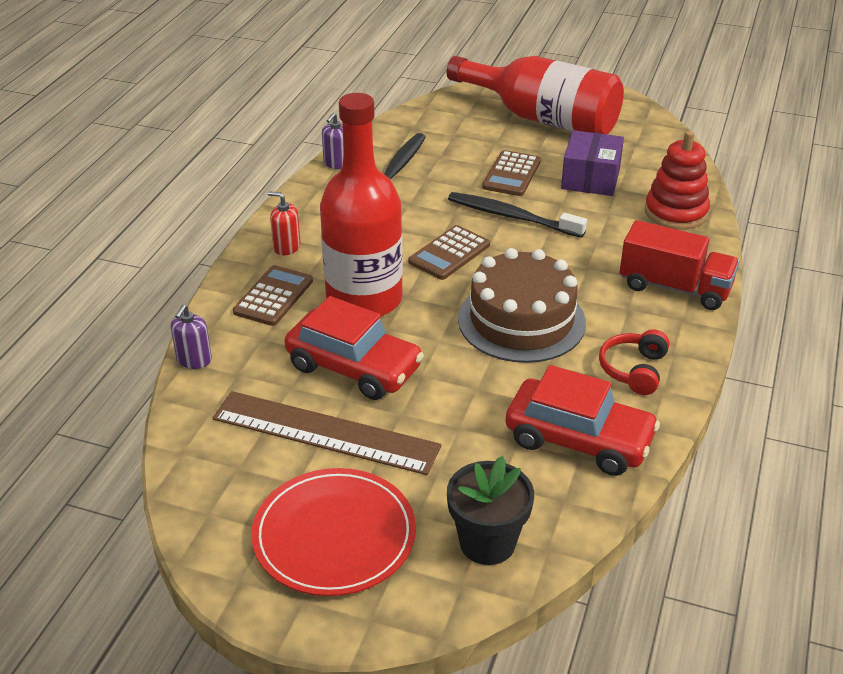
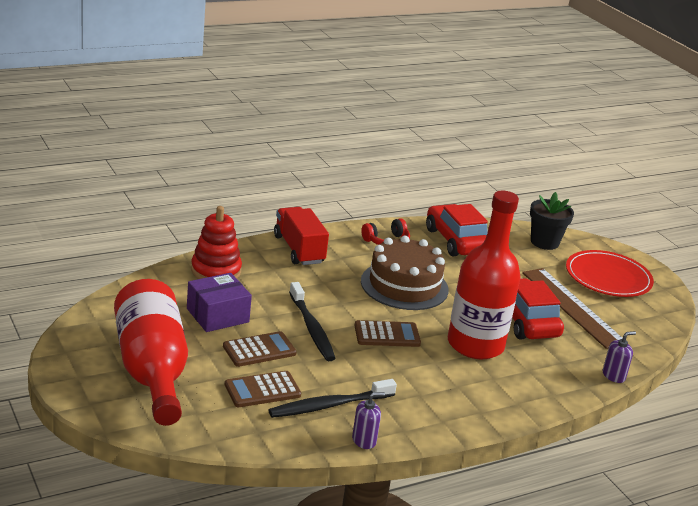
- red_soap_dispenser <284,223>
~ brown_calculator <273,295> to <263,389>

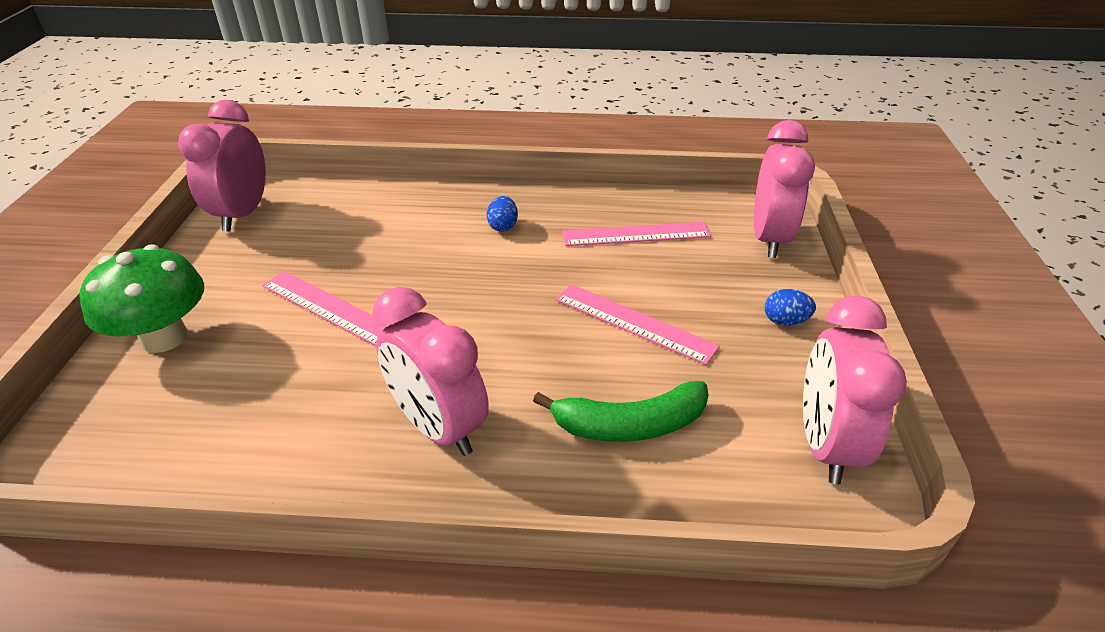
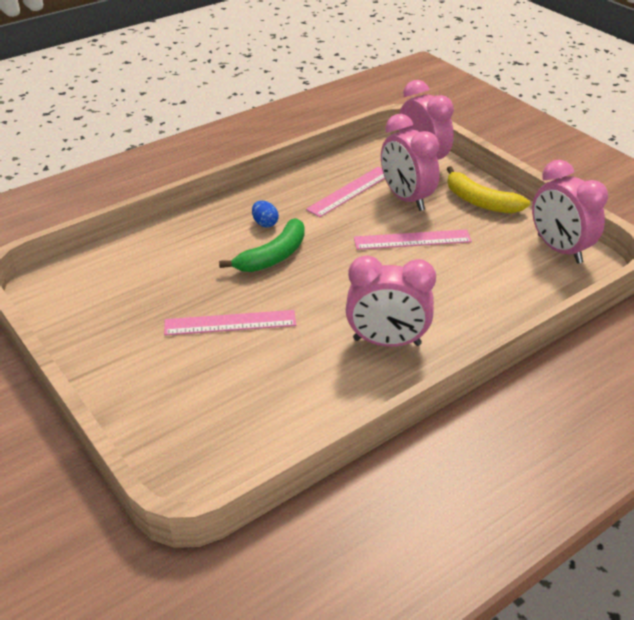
~ pink_clock <222,166> to <410,162>
- green_mushroom <141,298>
~ blue_egg <790,307> to yellow_banana <488,190>
~ green_banana <621,411> to <262,245>

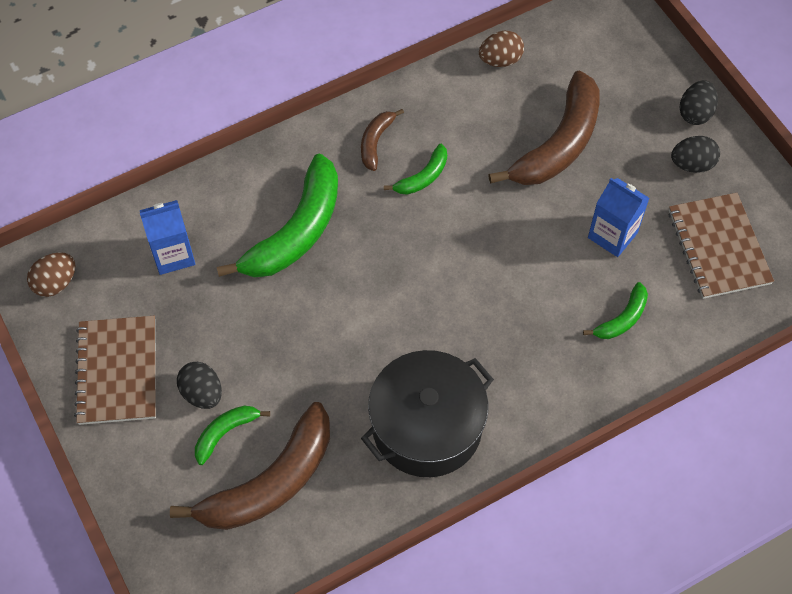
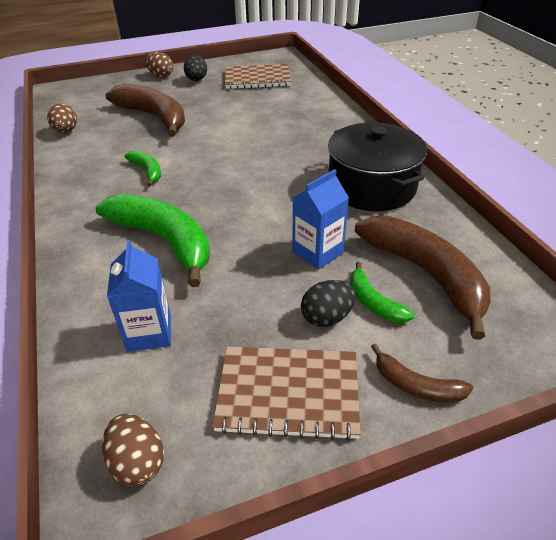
~ black_egg <698,102> to brown_egg <159,64>
~ brown_banana <382,140> to <422,373>
~ blue_carton <618,217> to <320,219>
- green_banana <615,310>

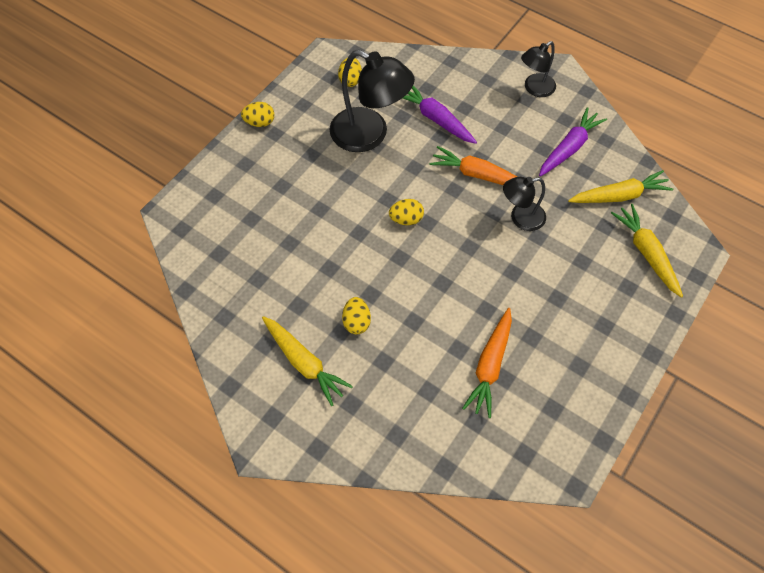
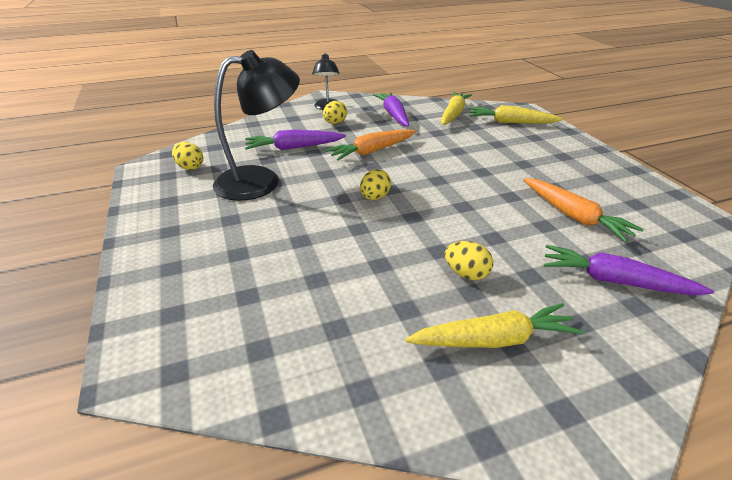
~ yellow_egg <258,114> to <335,112>
- black_lamp <524,204>
+ purple_carrot <629,270>

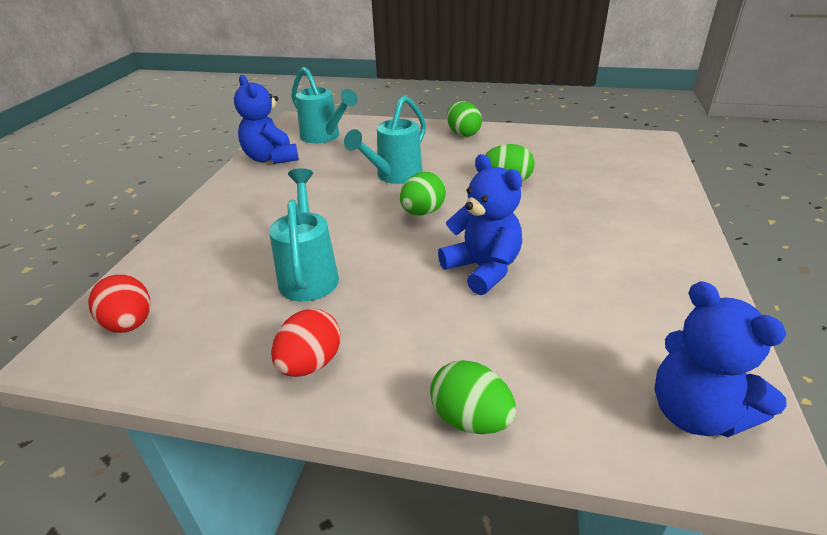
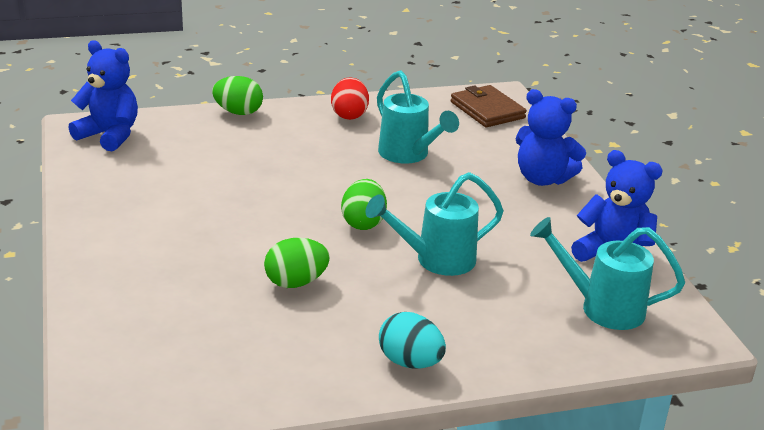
~ turquoise_watering_can <385,139> = <434,224> 120 degrees counterclockwise
~ green_egg <464,119> to turquoise_egg <412,340>
~ blue_teddy_bear <480,224> to <550,137>
~ red_egg <119,303> to brown_wallet <489,106>

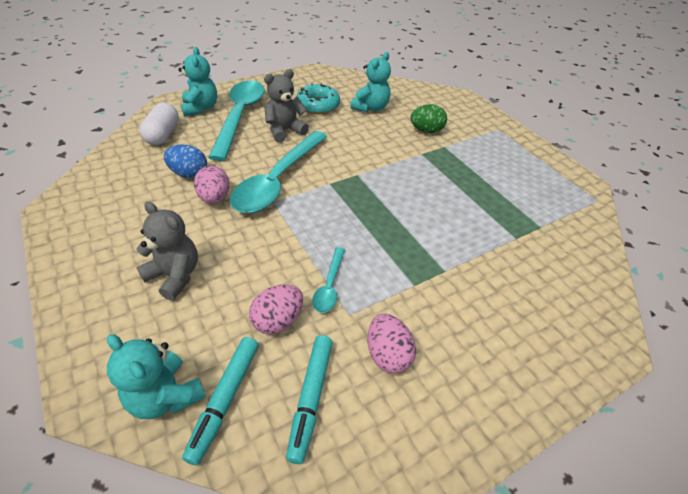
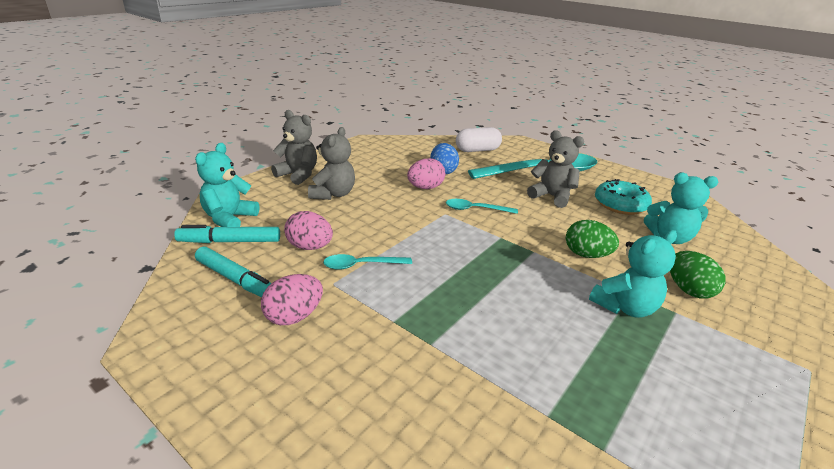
~ turquoise_teddy_bear <198,81> to <633,274>
~ turquoise_spoon <278,172> = <482,206> x0.45
~ turquoise_marker <309,399> = <233,272> 135 degrees counterclockwise
+ grey_teddy_bear <294,147>
+ green_egg <592,239>

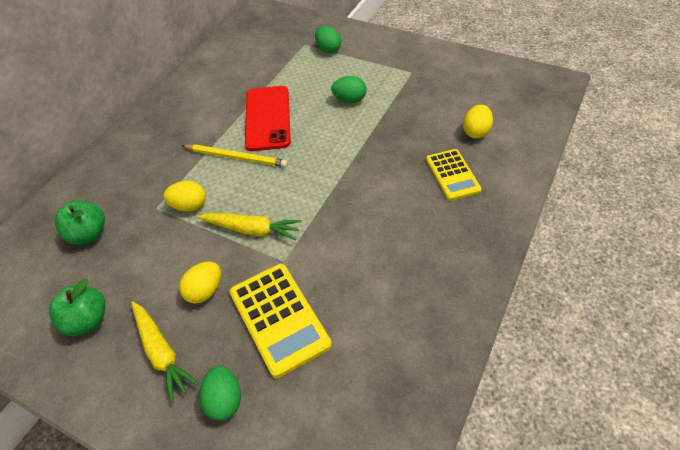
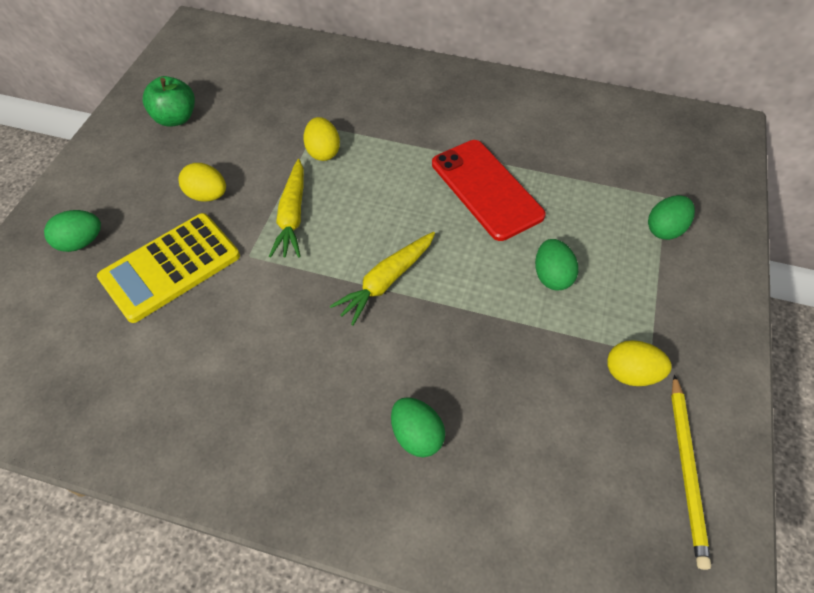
~ red_phone <268,118> = <489,190> 75 degrees clockwise
~ yellow_egg <478,121> to <639,363>
~ yellow_pencil <235,155> to <691,472>
~ yellow_calculator <454,175> to green_egg <418,427>
- green_apple <80,222>
~ yellow_carrot <165,352> to <382,278>

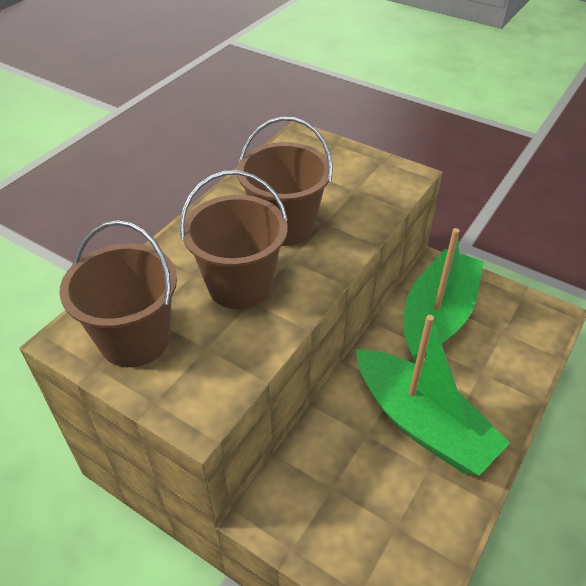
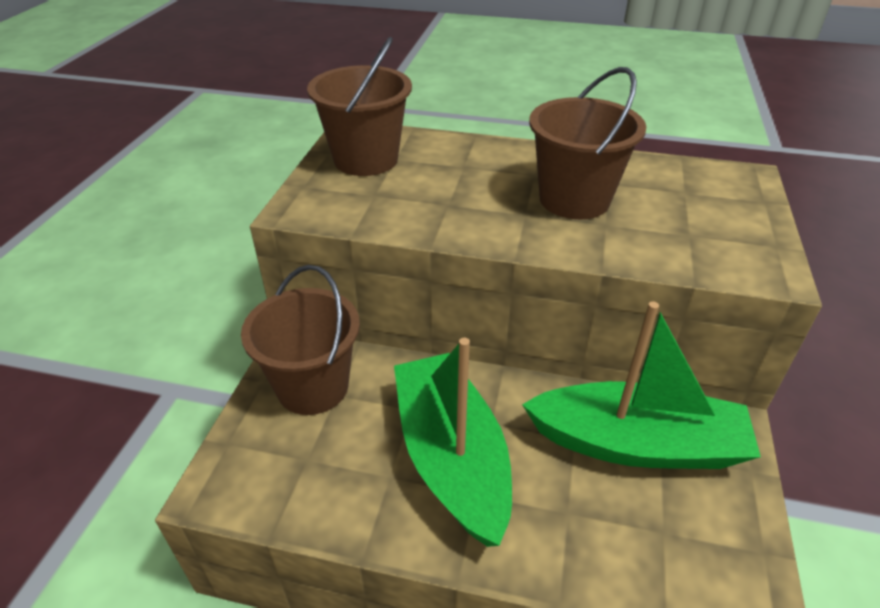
~ brown_bucket <234,239> to <300,340>
~ green_boat <433,395> = <453,442> 135 degrees clockwise

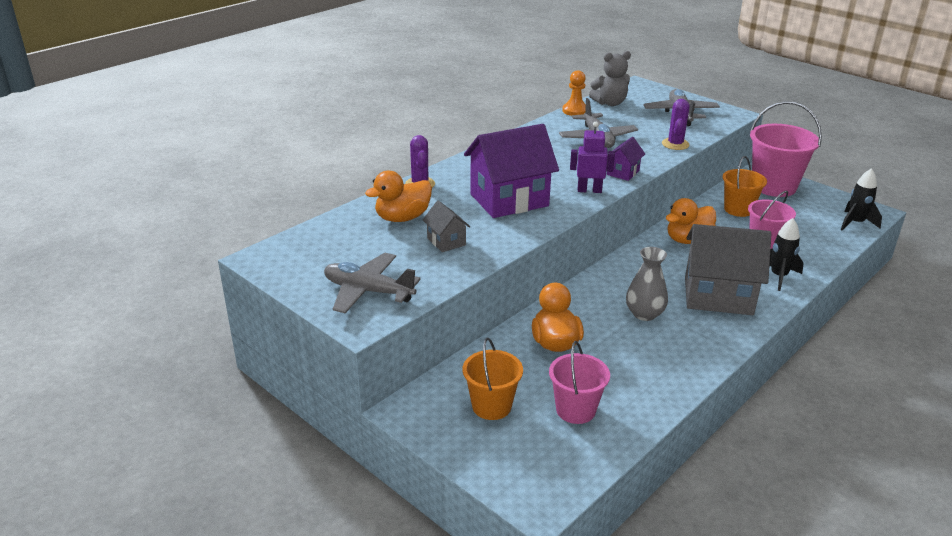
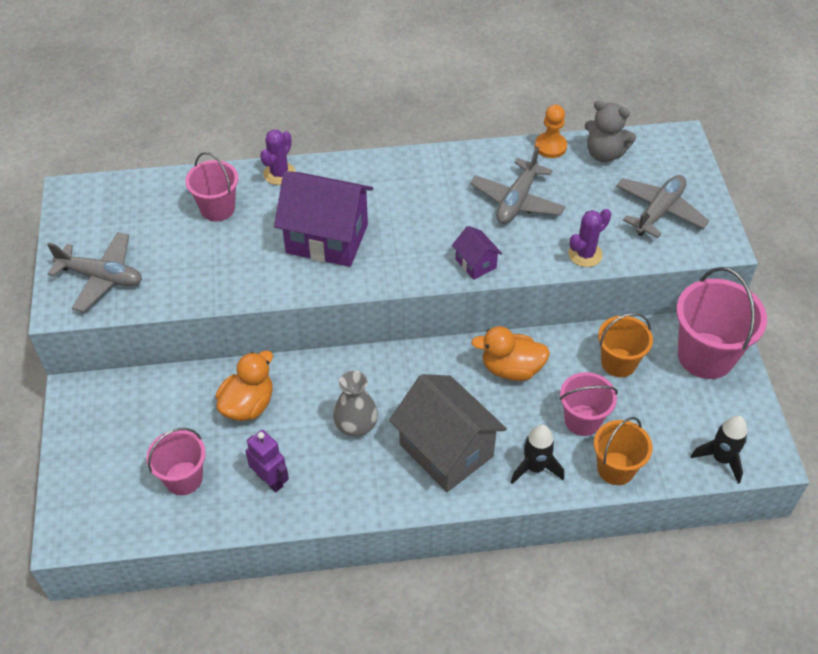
~ purple_robot <592,157> to <267,461>
~ purple_house <626,159> = <477,253> 75 degrees clockwise
~ orange_duck <398,196> to pink_bucket <211,186>
- grey_house <446,226>
~ grey_plane <372,283> = <94,272> 135 degrees clockwise
~ orange_bucket <493,379> to <623,451>

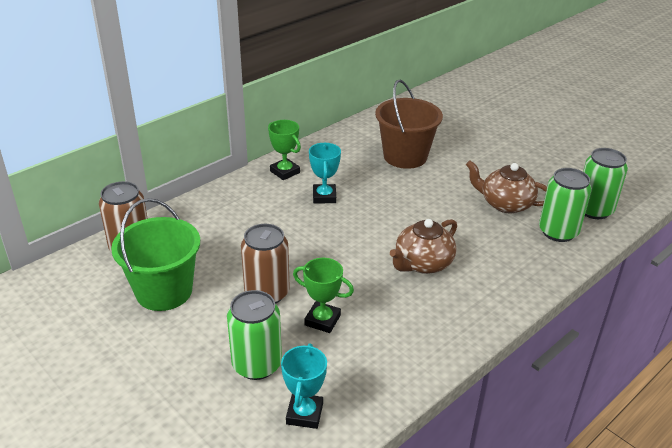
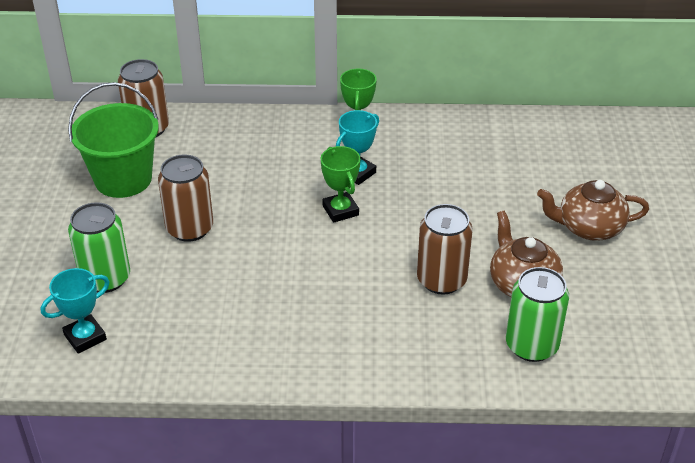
- brown_bucket <409,124>
- green_can <605,183>
~ brown_teapot <423,246> to <593,210>
~ green_trophy <323,295> to <340,184>
+ brown_can <445,249>

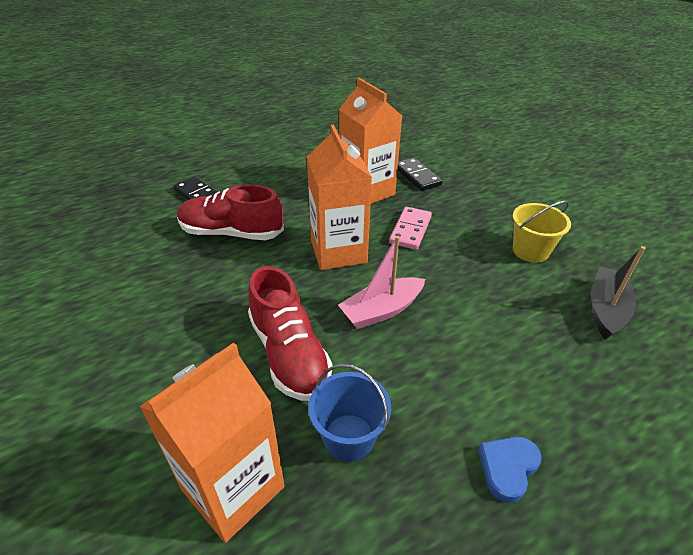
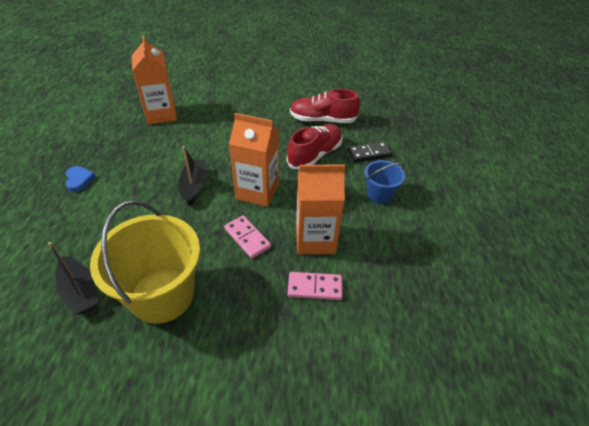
~ black_domino <420,174> to pink_domino <315,286>
~ yellow_bucket <541,232> = <145,262> x1.96
~ pink_boat <381,282> to black_boat <192,176>
~ red_shoe <290,333> to <325,106>
~ blue_bucket <349,413> to <385,182>

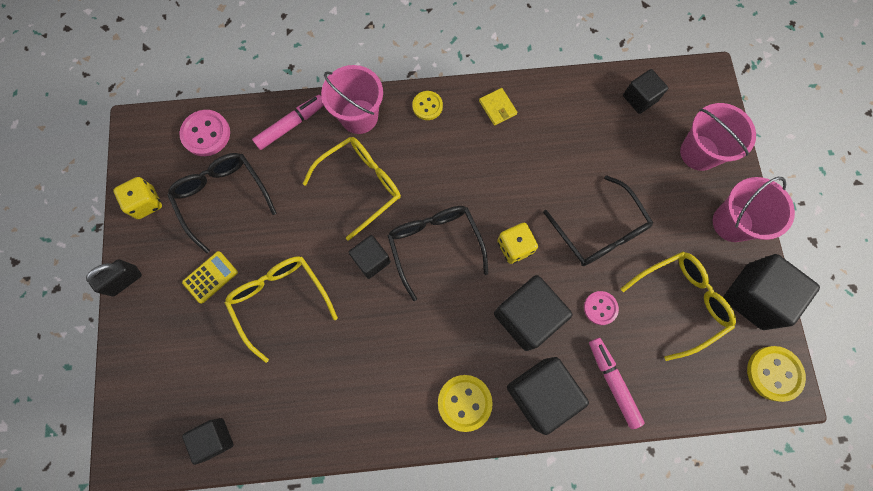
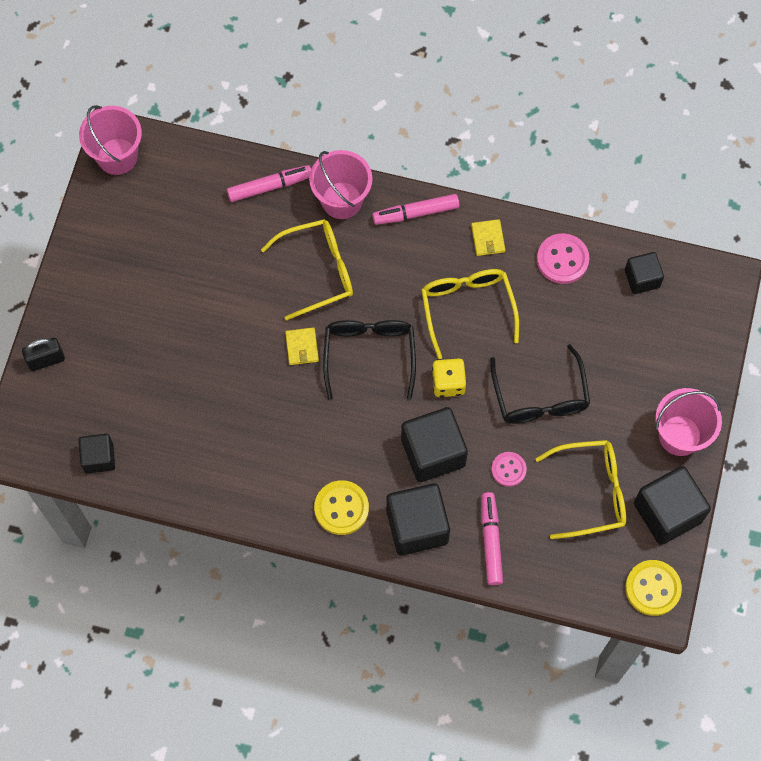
~ yellow_button <427,105> to pink_marker <416,209>
~ pink_bucket <718,137> to <110,140>
~ pink_button <204,133> to <563,258>
- black_glasses <222,203>
- yellow_dice <137,198>
~ black_cube <370,257> to yellow_wallet <302,346>
- yellow_calculator <210,277>
~ yellow_glasses <281,309> to <470,314>
~ black_padlock <114,278> to <43,354>

